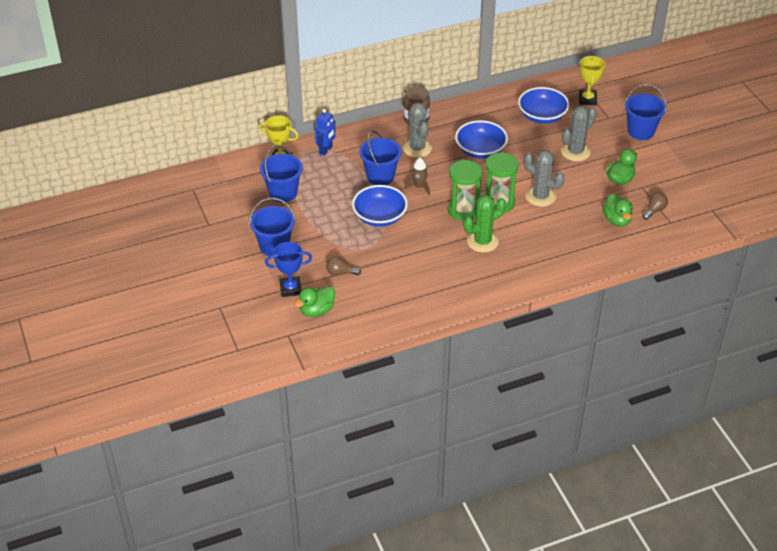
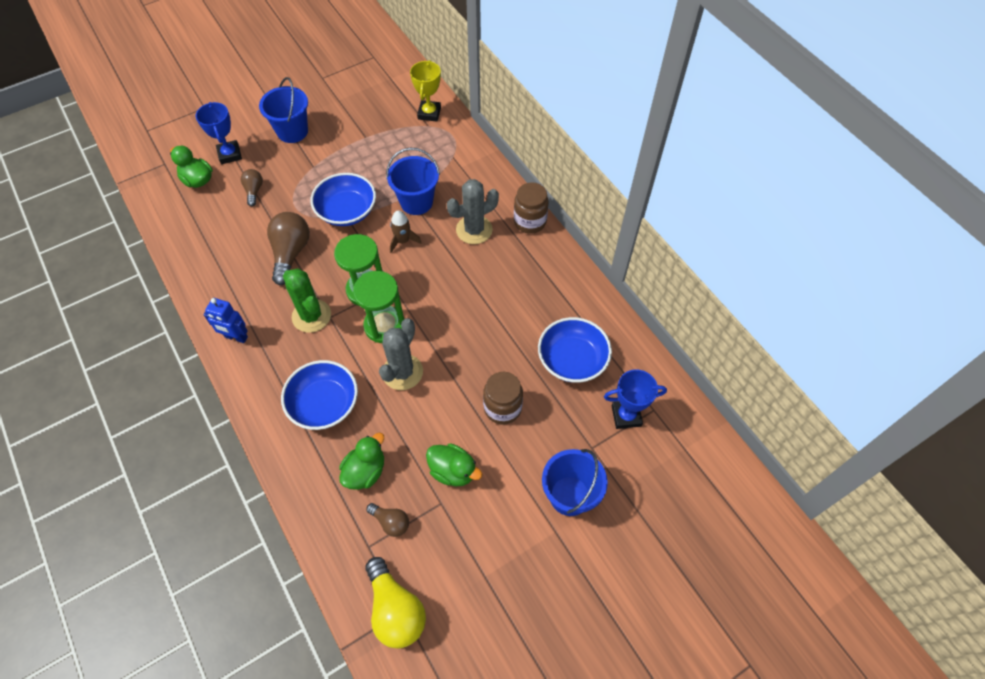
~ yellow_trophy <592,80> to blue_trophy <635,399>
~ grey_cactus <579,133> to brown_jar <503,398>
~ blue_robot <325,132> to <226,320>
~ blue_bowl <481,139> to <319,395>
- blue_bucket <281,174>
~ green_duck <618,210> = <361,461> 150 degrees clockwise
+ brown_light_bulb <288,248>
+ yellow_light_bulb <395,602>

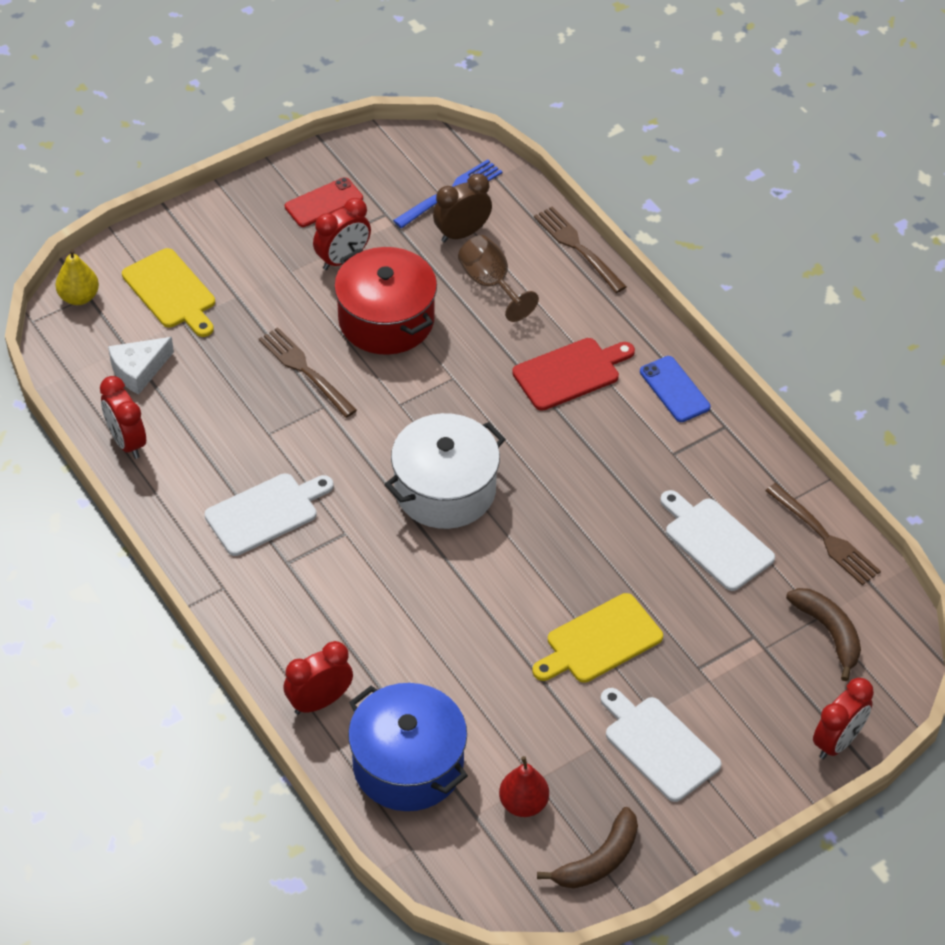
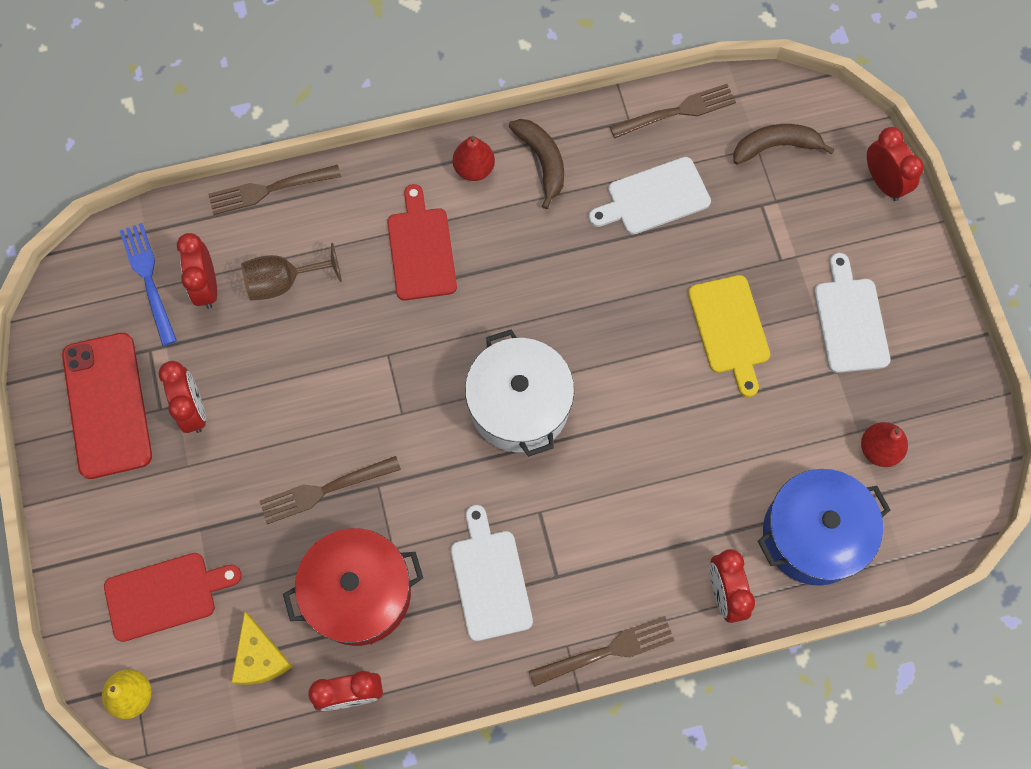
~ brown_clock <462,207> to red_clock <197,271>
~ red_phone <324,202> = <107,406> x1.78
~ red_pot <385,301> to <353,587>
~ yellow_cutting_board <168,292> to red_cutting_board <173,597>
~ white_cheese <141,366> to yellow_cheese <262,648>
~ blue_phone <675,389> to red_pear <474,158>
~ white_cutting_board <660,745> = <852,313> 105 degrees clockwise
~ brown_banana <587,848> to <536,164>
+ brown_fork <602,651>

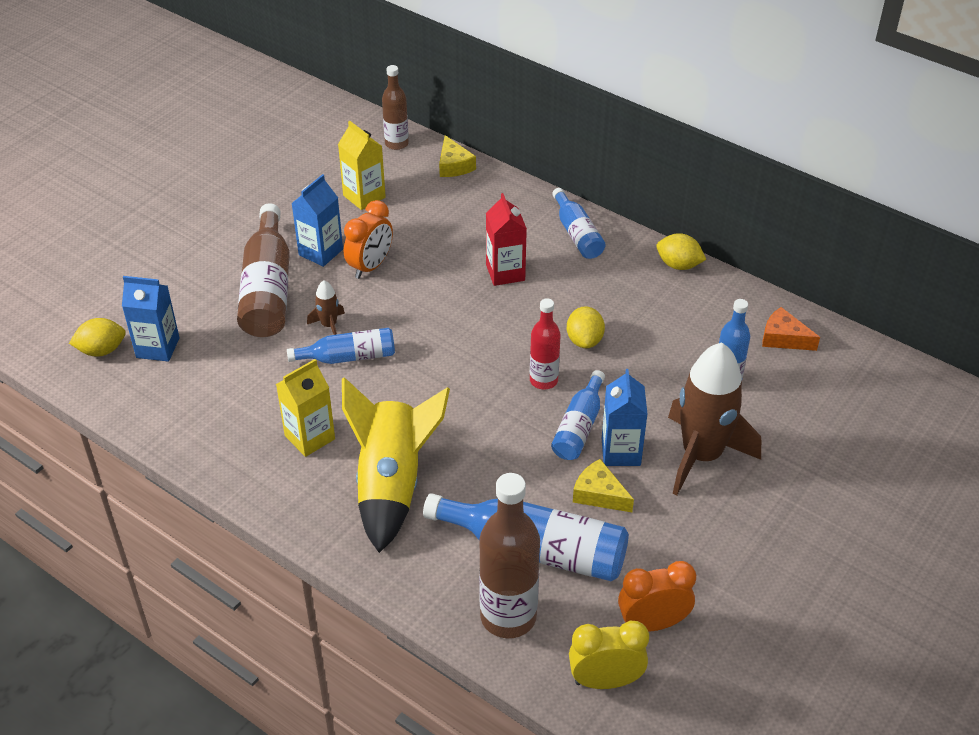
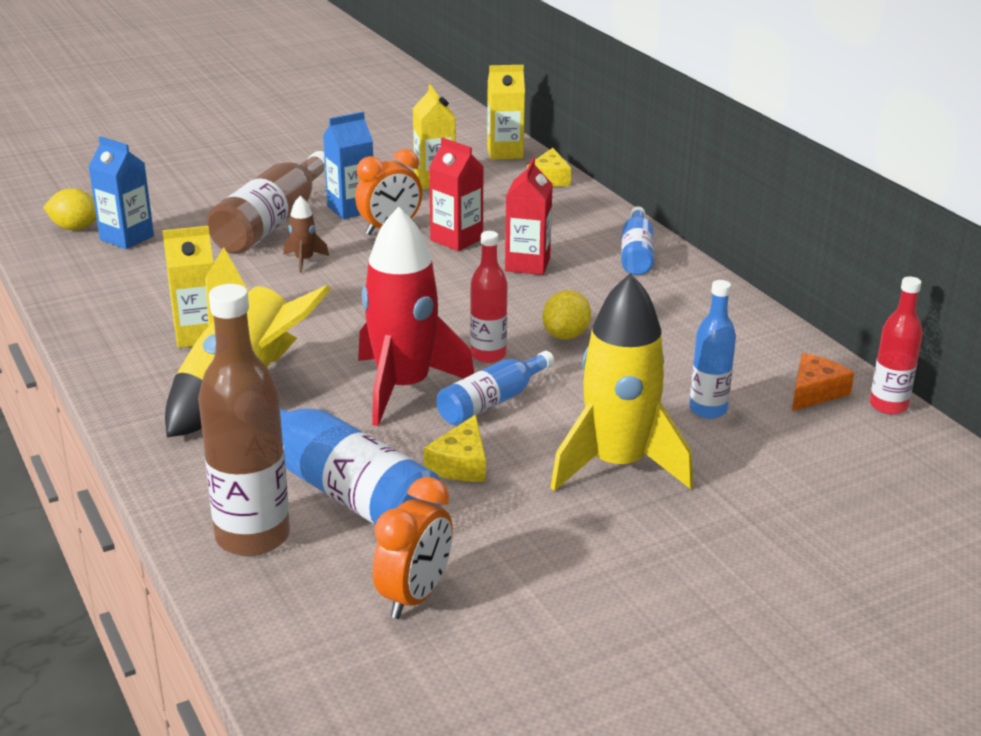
~ brown_bottle <395,107> to yellow_carton <506,112>
- yellow_lemon <681,251>
~ orange_cheese <791,329> = <823,382> 75 degrees clockwise
- blue_bottle <341,346>
~ brown_rocket <714,418> to yellow_rocket <621,382>
- blue_carton <625,417>
~ yellow_cheese <603,485> = <455,448> 135 degrees counterclockwise
~ orange_clock <657,596> = <413,548> 105 degrees clockwise
- yellow_clock <609,655>
+ red_carton <456,194>
+ red_rocket <416,316>
+ red_bottle <896,346>

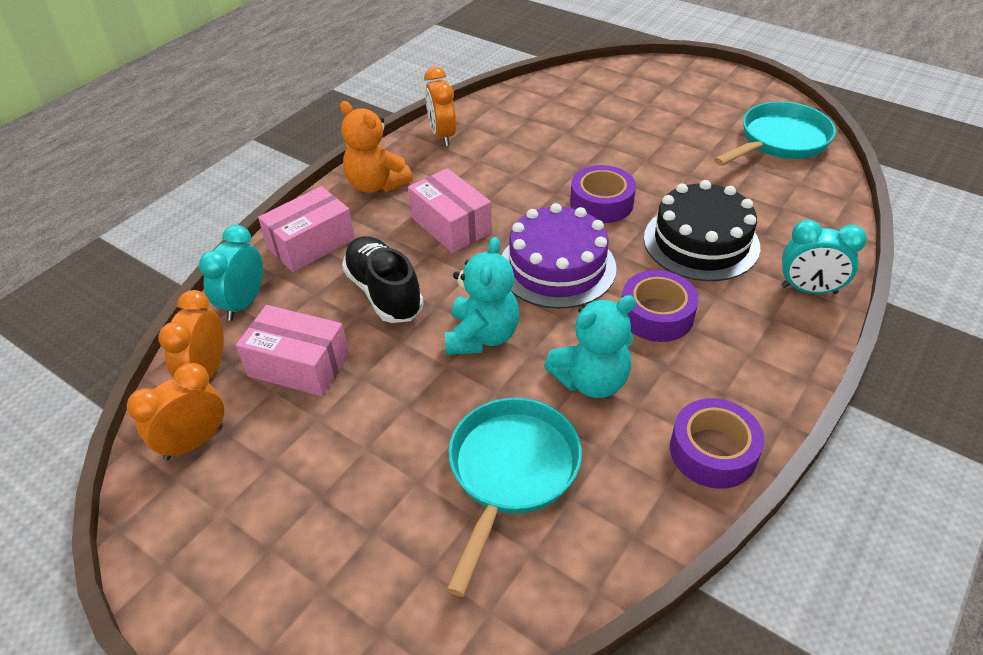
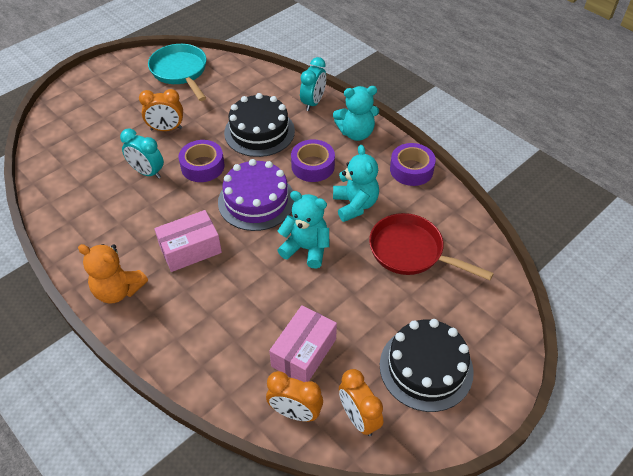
~ orange_clock <440,106> to <161,110>
~ orange_teddy_bear <376,147> = <113,273> 60 degrees clockwise
- pink_box <306,229>
~ turquoise_clock <231,273> to <142,154>
- black_shoe <383,279>
~ turquoise_pan <514,497> to red_pan <431,246>
+ turquoise_teddy_bear <356,113>
+ black_cake <427,365>

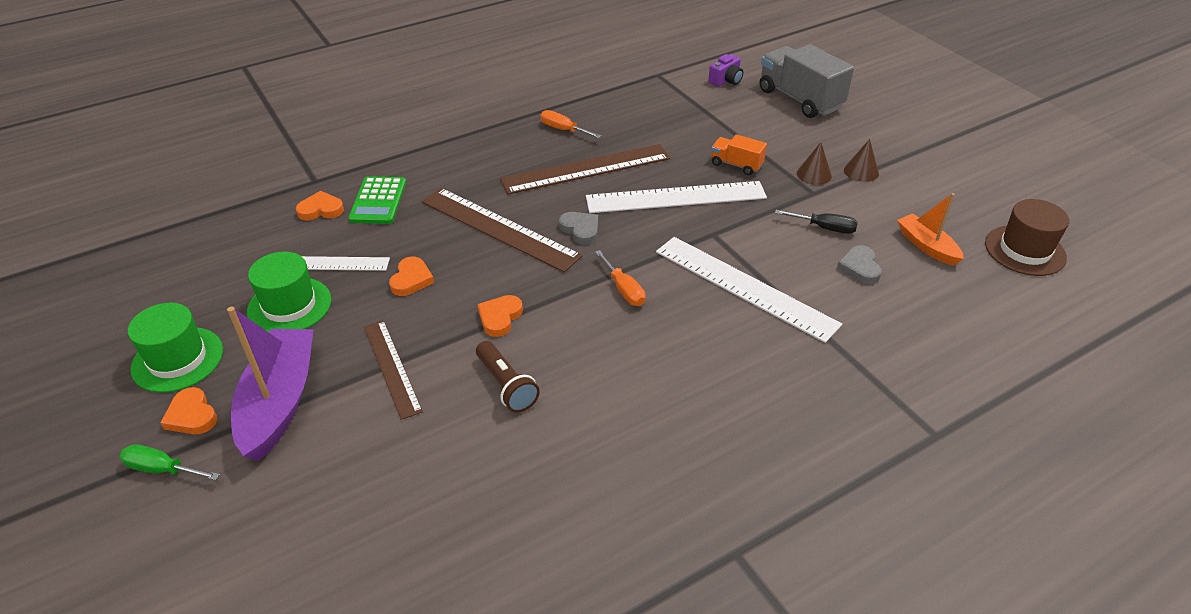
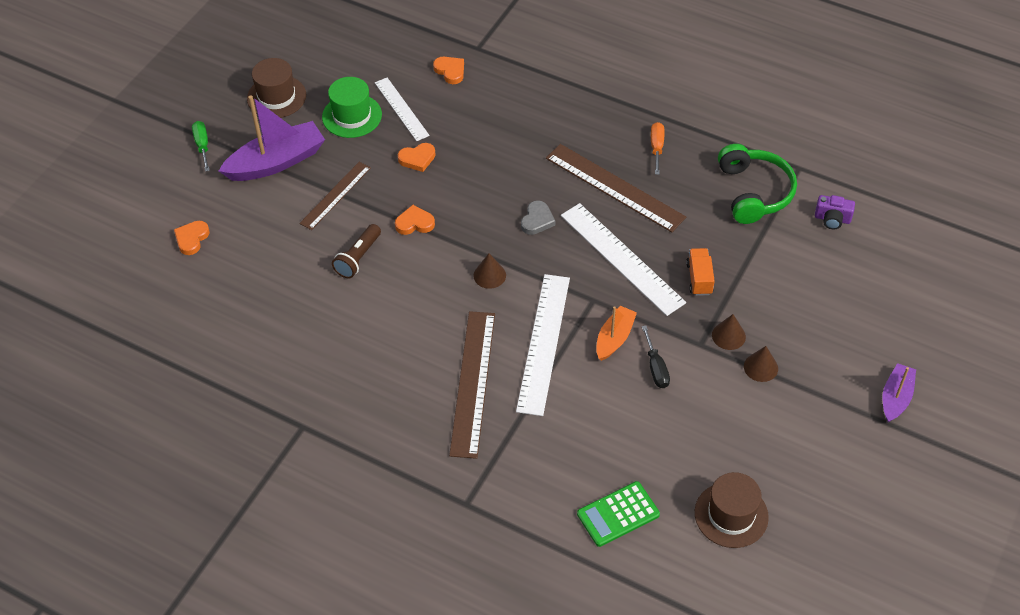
- grey_truck <807,81>
~ green_calculator <377,200> to <618,514>
~ brown_ruler <502,230> to <472,385>
~ orange_boat <930,229> to <616,333>
- grey_heart <859,264>
~ orange_screwdriver <620,278> to brown_cone <490,271>
~ green_hat <175,348> to brown_hat <276,88>
~ orange_heart <189,410> to <192,238>
+ green_headphones <757,184>
+ purple_boat <899,392>

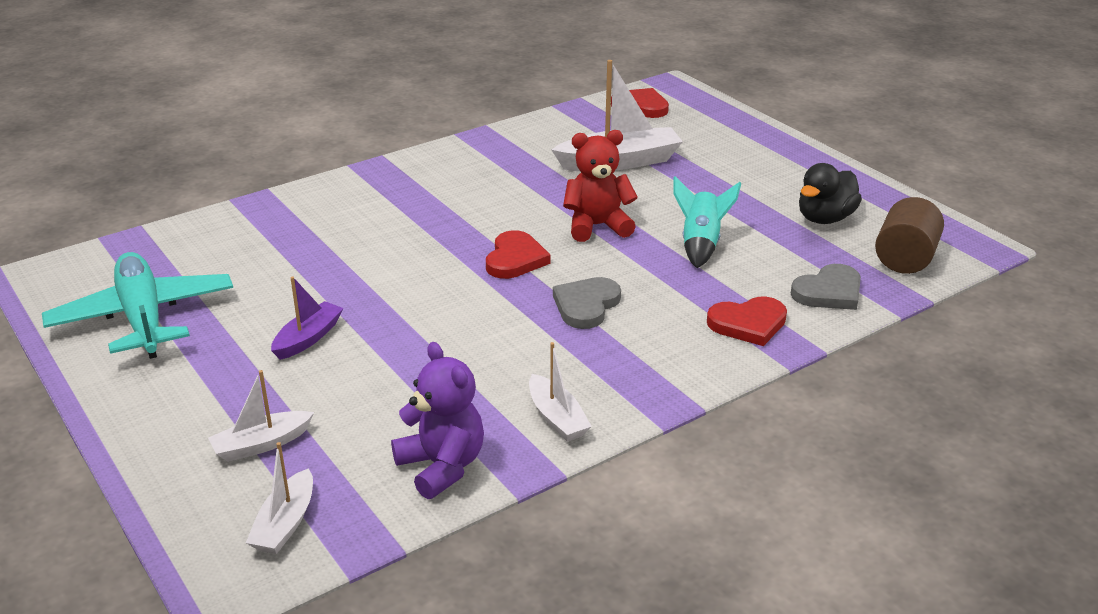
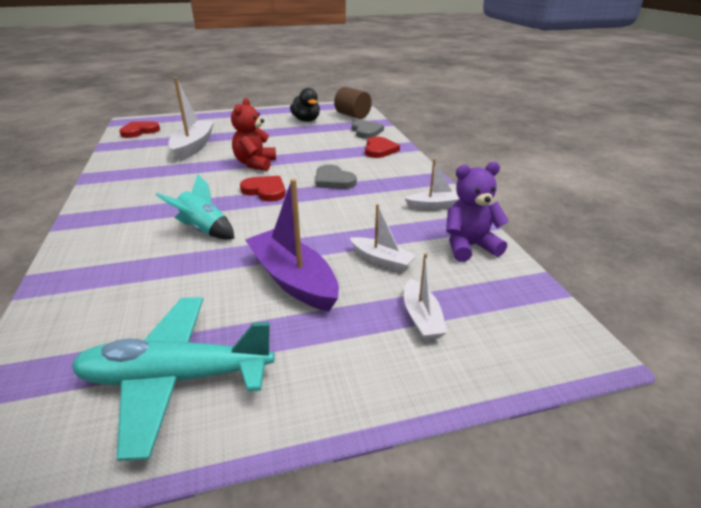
~ turquoise_rocket <707,222> to <195,206>
~ purple_boat <307,318> = <292,245> x1.77
~ white_boat <279,498> to <383,238>

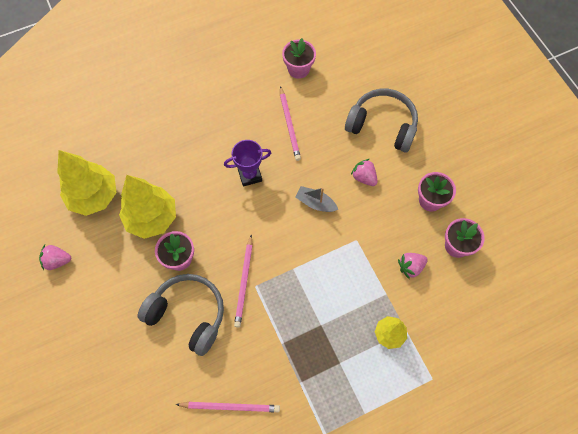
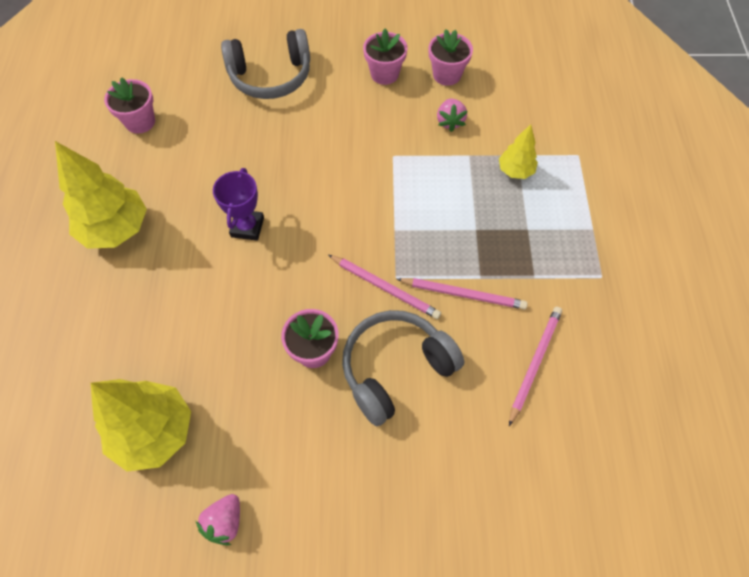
~ pink_pencil <290,123> to <462,293>
~ grey_headphones <381,120> = <265,64> 150 degrees counterclockwise
- pink_strawberry <364,172>
~ yellow_tree <147,207> to <101,195>
- grey_boat <316,199>

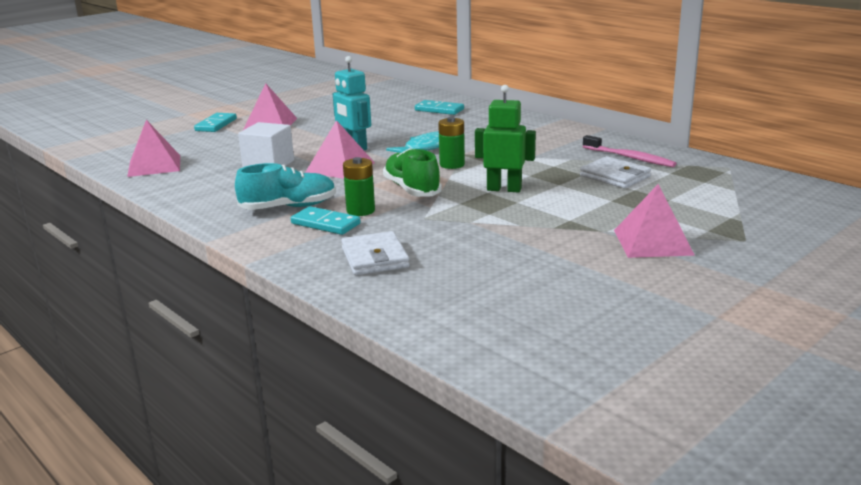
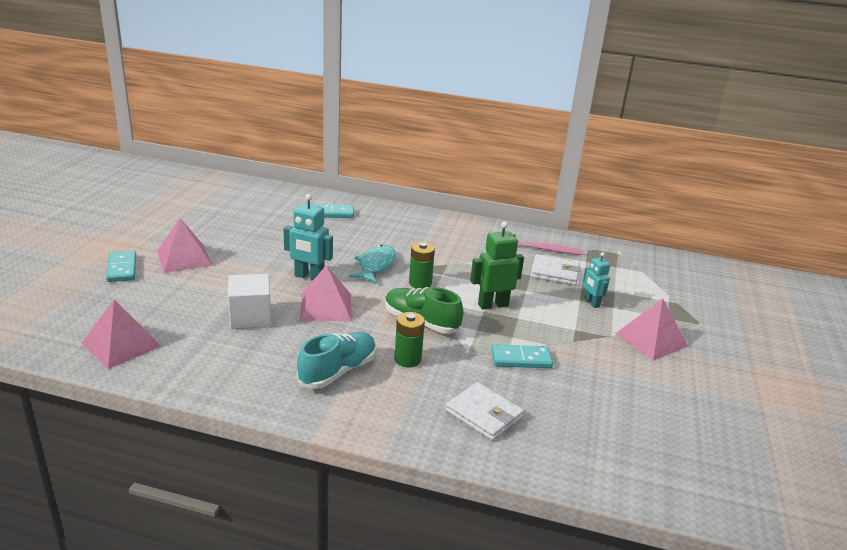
~ turquoise_domino <325,220> to <522,356>
+ turquoise_robot <596,280>

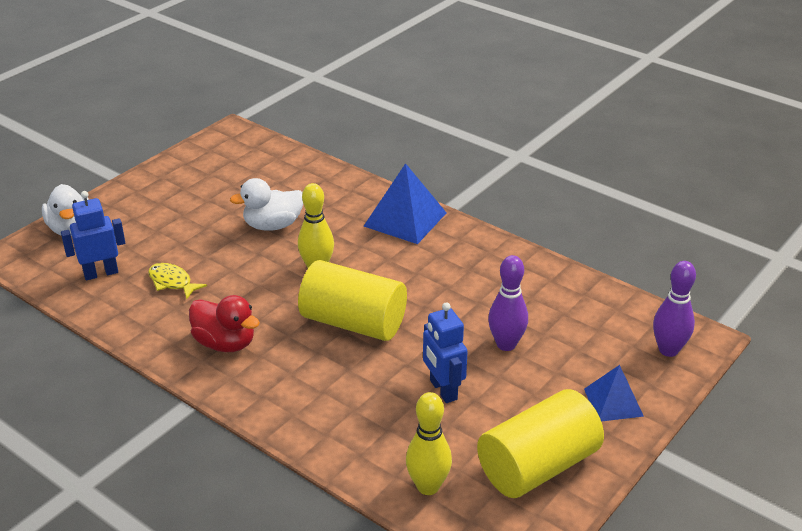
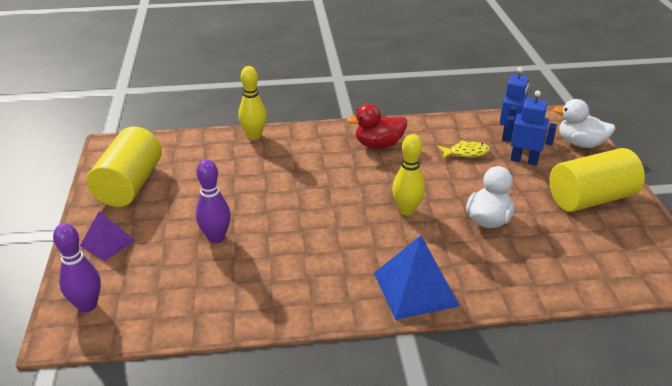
~ yellow_cylinder <352,300> to <597,180>
~ blue_robot <445,352> to <531,128>
~ blue_pyramid <614,393> to purple_pyramid <107,236>
~ yellow_bowling_pin <429,443> to <252,103>

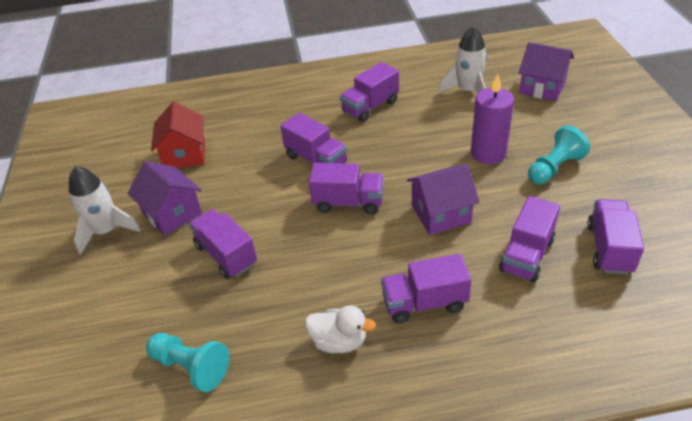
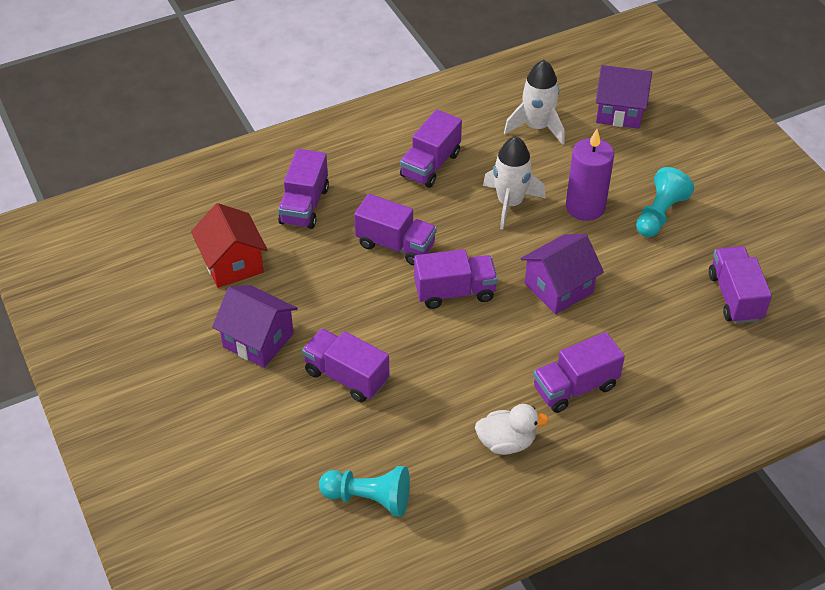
~ white_rocket <105,210> to <514,182>
~ purple_truck <529,239> to <303,189>

